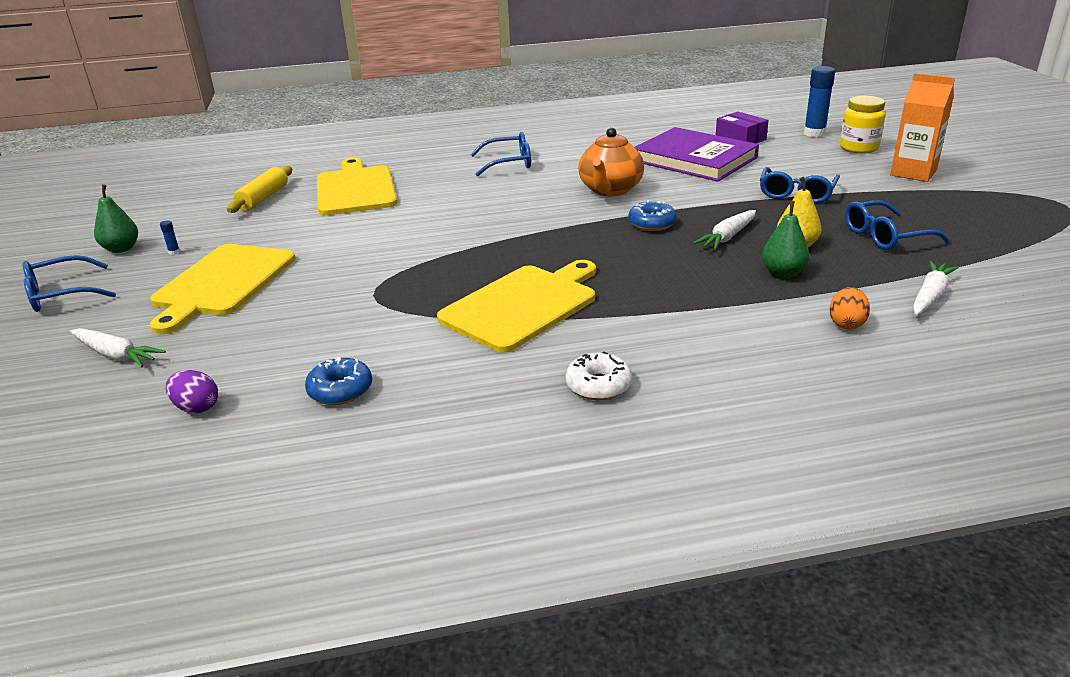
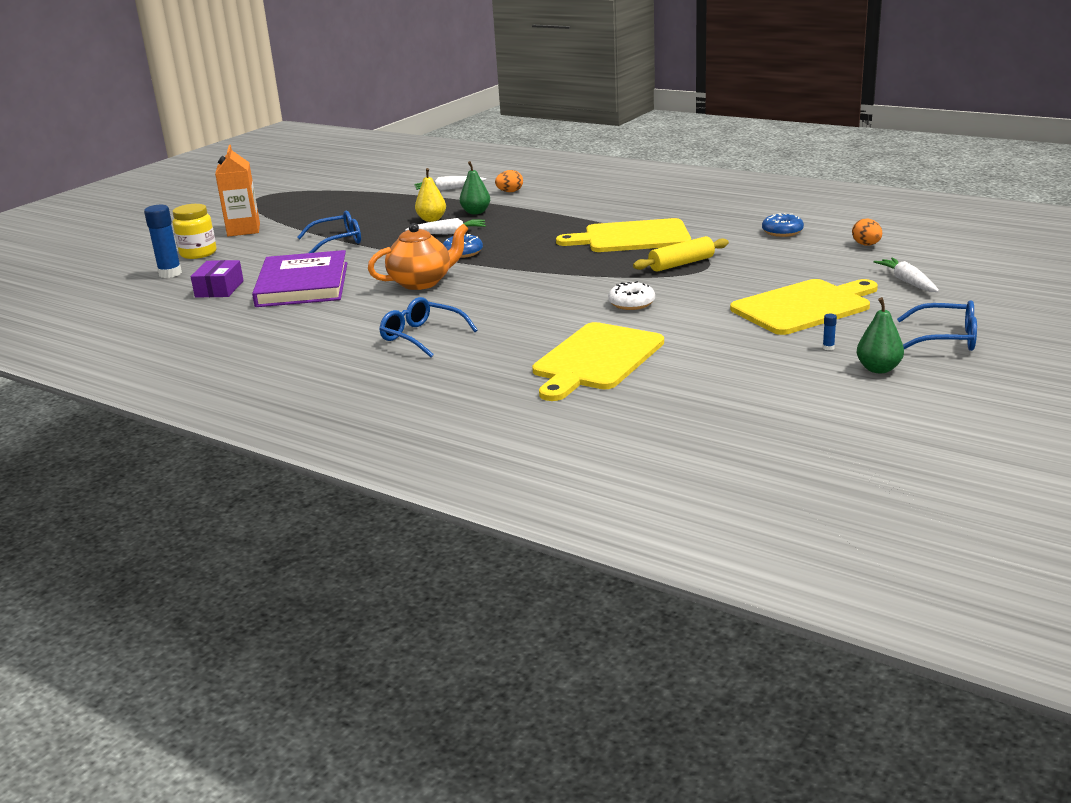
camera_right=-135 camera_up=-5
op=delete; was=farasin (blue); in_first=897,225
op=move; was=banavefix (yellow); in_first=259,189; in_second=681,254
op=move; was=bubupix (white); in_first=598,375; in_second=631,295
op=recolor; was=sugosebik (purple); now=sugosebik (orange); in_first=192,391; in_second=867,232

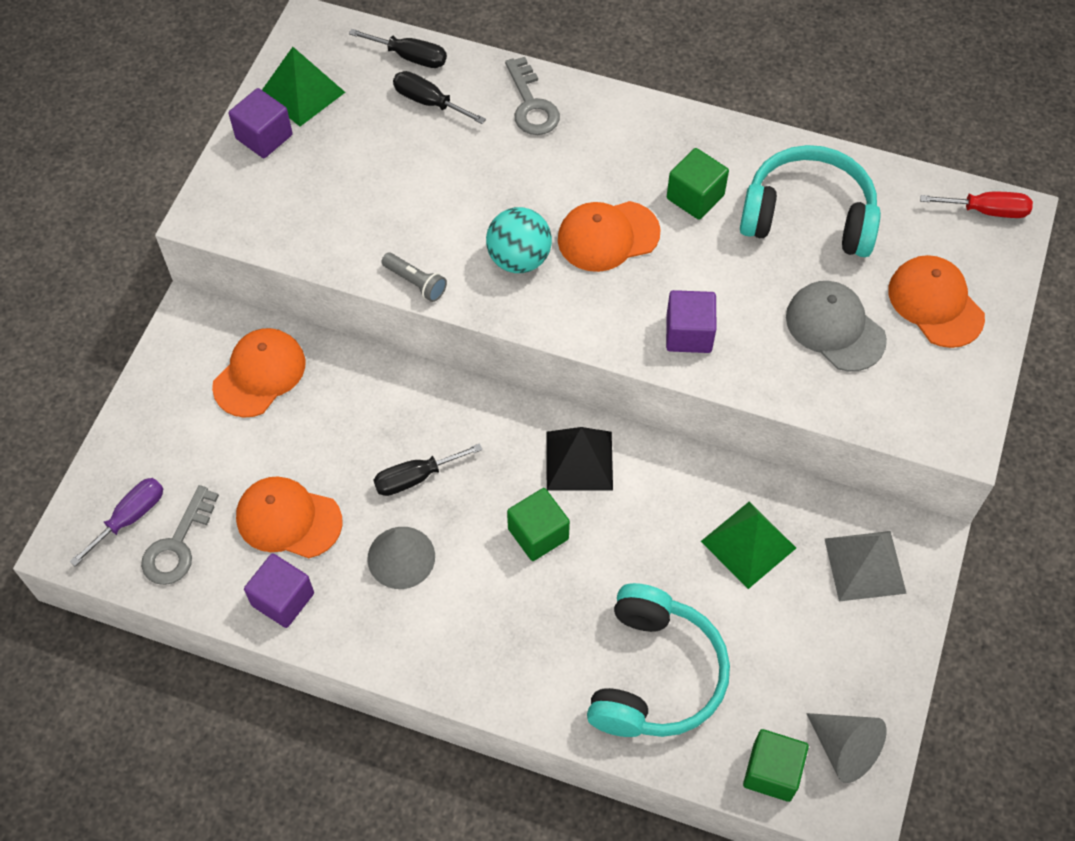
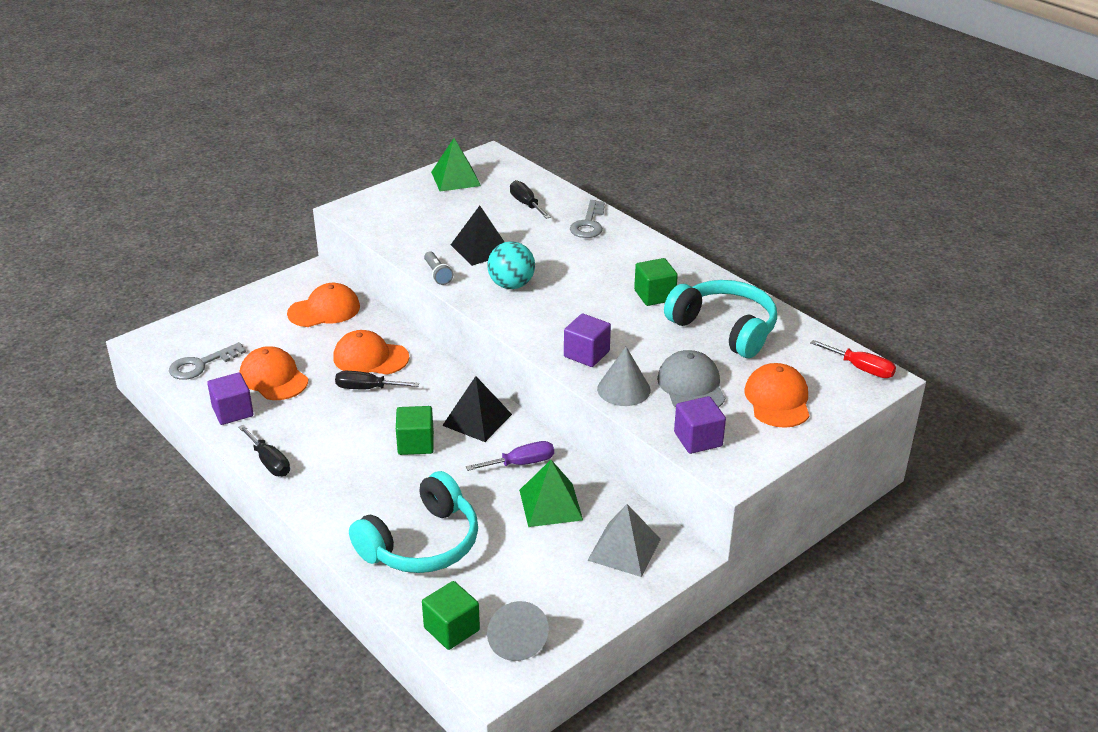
camera_right=30 camera_up=-25
op=insert; now=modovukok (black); in_second=477,236
op=move; was=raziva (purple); in_first=116,522; in_second=510,456
op=move; was=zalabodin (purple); in_first=261,123; in_second=700,425
op=move; was=raziva (black); in_first=398,48; in_second=264,450
op=move; was=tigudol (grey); in_first=401,558; in_second=624,376
op=move; was=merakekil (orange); in_first=609,236; in_second=371,352

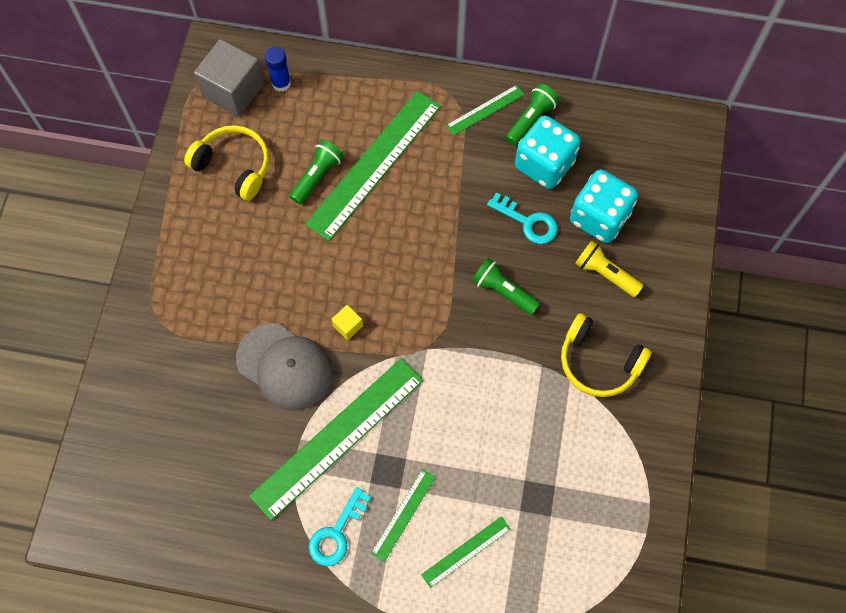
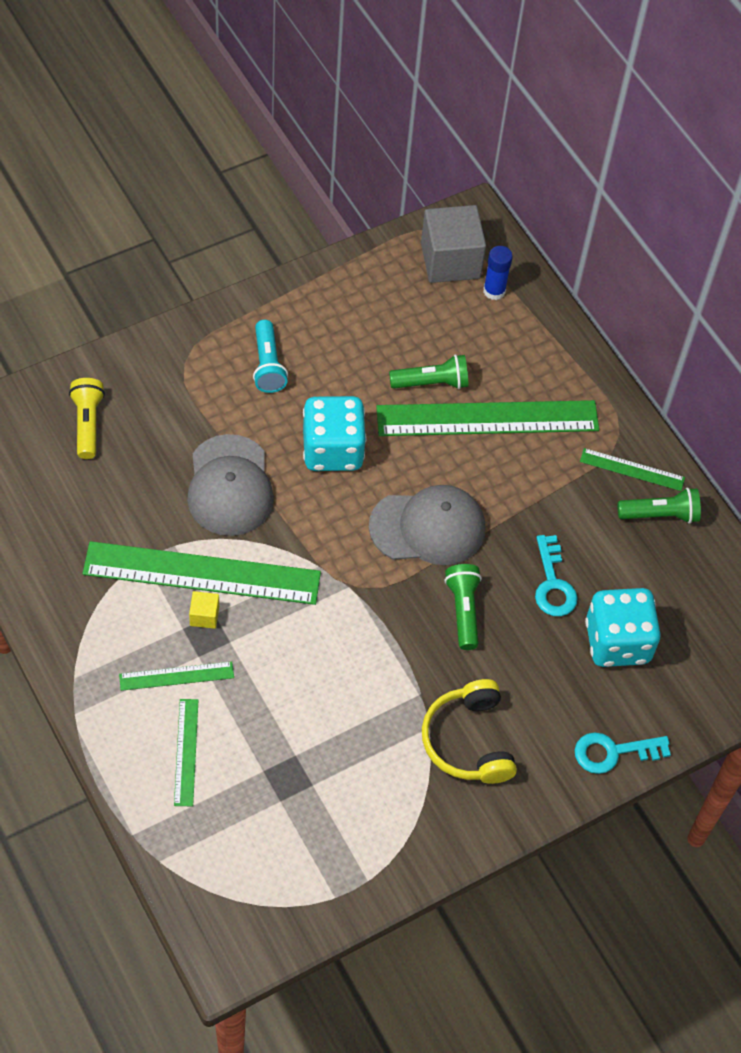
camera_right=45 camera_up=-10
op=delete; was=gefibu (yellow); in_first=226,163
op=insert; now=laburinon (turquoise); in_second=270,356
op=insert; now=merakekil (grey); in_second=427,525
op=move; was=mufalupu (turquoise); in_first=340,526; in_second=623,753
op=move; was=zalabodin (yellow); in_first=347,322; in_second=204,610
op=move; was=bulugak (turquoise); in_first=548,152; in_second=335,433
op=move; was=laburinon (yellow); in_first=609,268; in_second=87,418
op=rotate; was=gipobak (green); in_first=466,552; in_second=186,752; clockwise=75

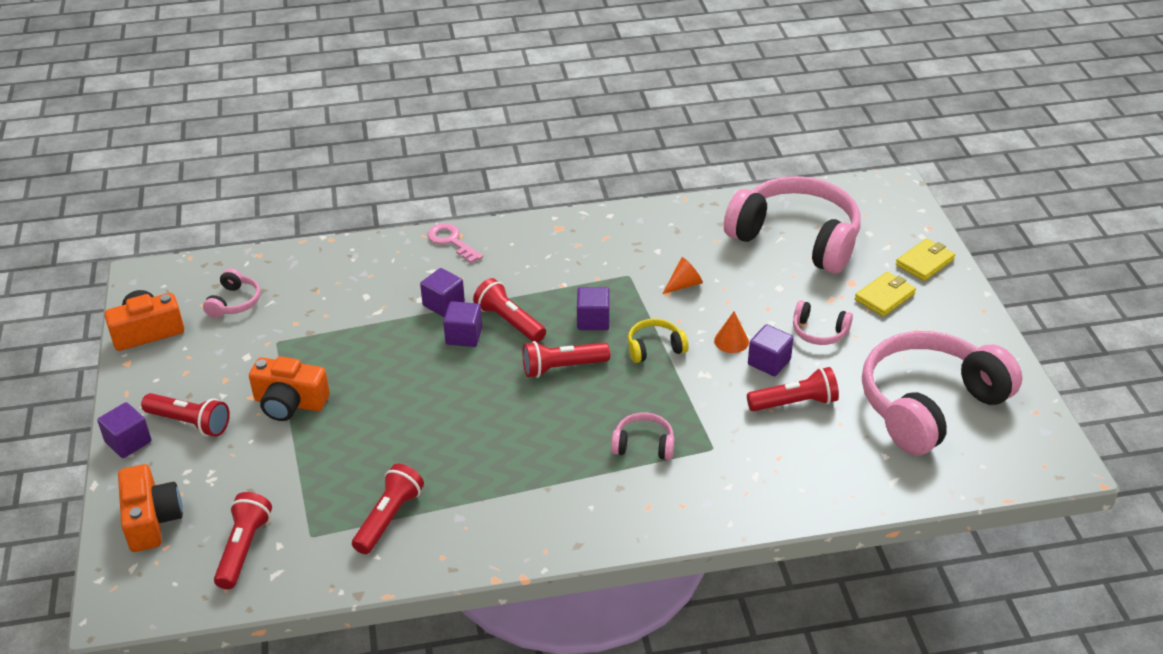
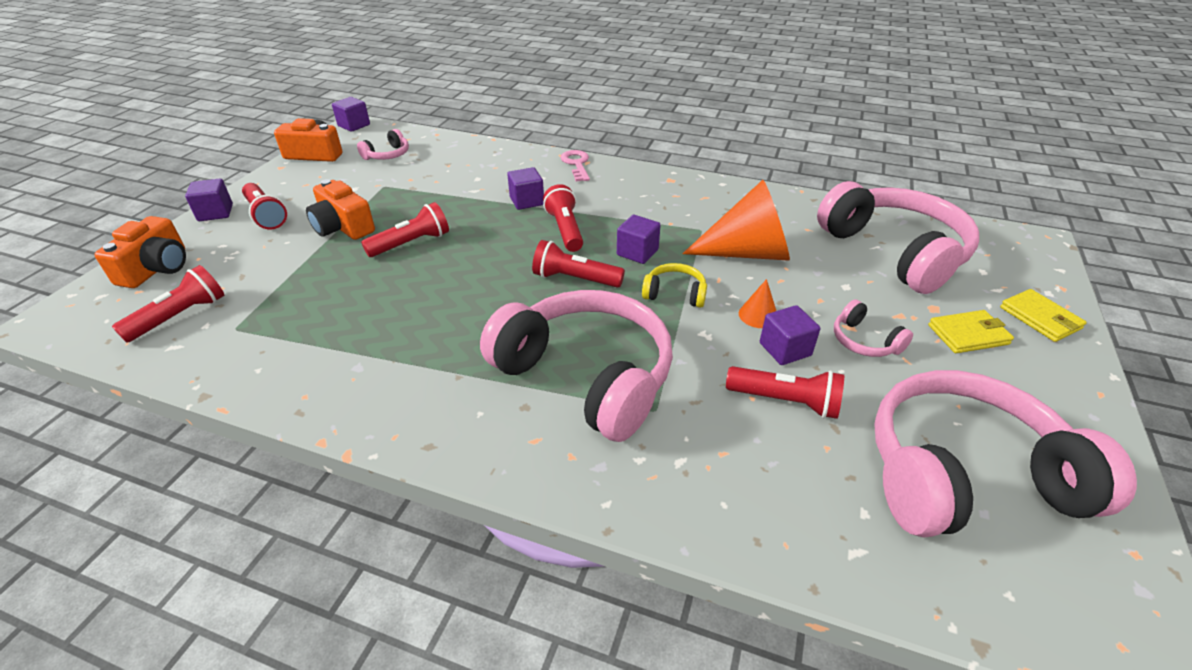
camera_right=30 camera_up=0
op=move; was=laburinon (red); in_first=388,509; in_second=405,229
op=move; was=zalabodin (purple); in_first=462,324; in_second=351,114
op=rotate; was=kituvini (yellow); in_first=925,259; in_second=1043,315; clockwise=75
op=resize; was=gefibu (pink); in_first=642,436; in_second=576,366; ratio=2.39
op=resize; was=tigudol (orange); in_first=683,275; in_second=736,220; ratio=2.36

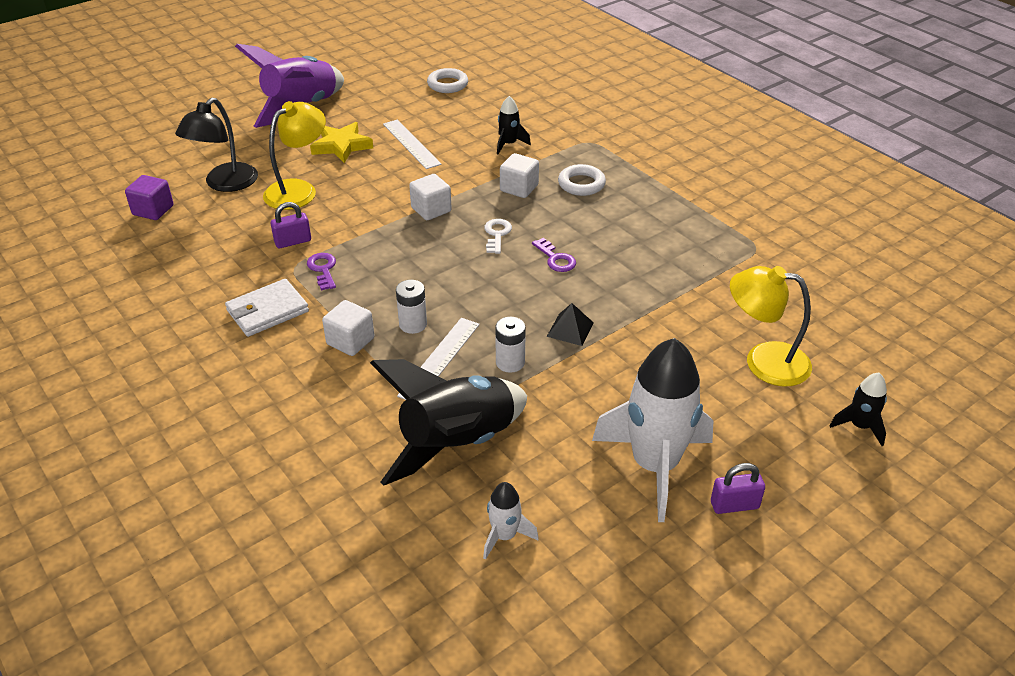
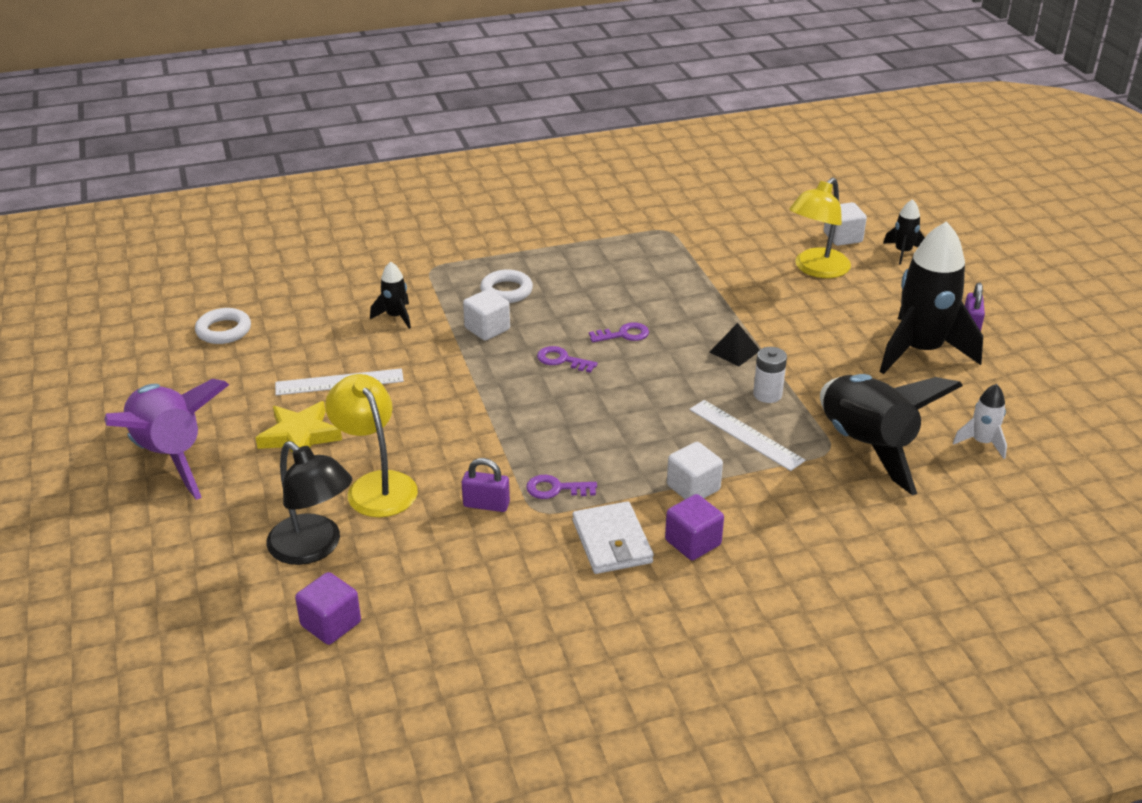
camera_right=-70 camera_up=-5
op=delete; was=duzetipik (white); in_first=411,307
op=insert; now=zalabodin (purple); in_second=694,527
op=move; was=zalabodin (white); in_first=430,197; in_second=845,224
op=recolor; was=mufalupu (white); now=mufalupu (purple); in_first=498,236; in_second=567,359
op=recolor; was=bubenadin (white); now=bubenadin (black); in_first=653,430; in_second=931,297
op=rotate; was=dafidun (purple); in_first=290,225; in_second=486,485; clockwise=-75

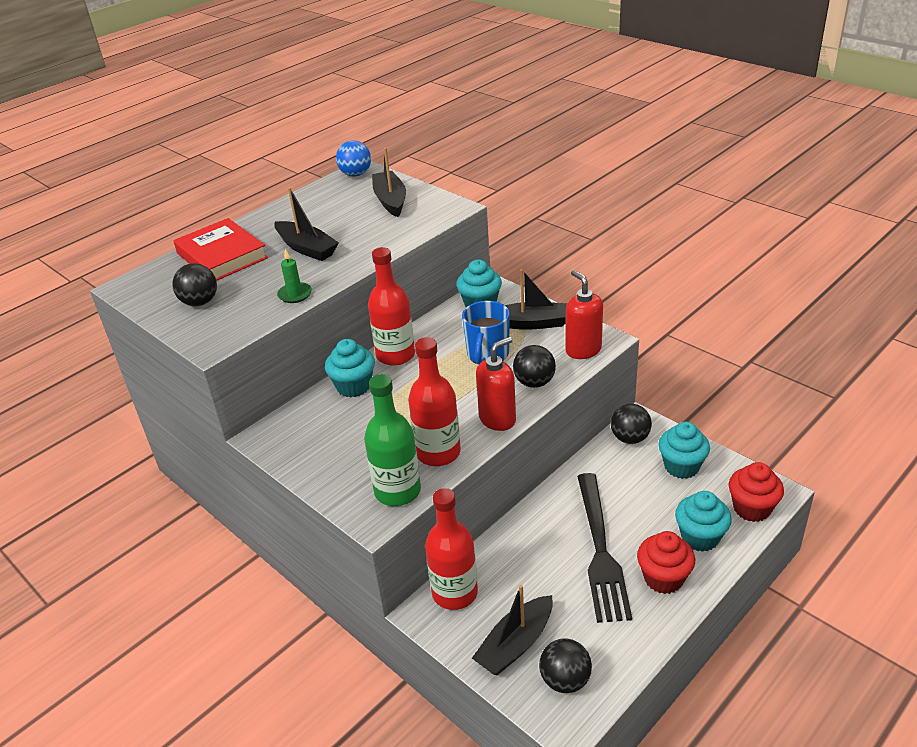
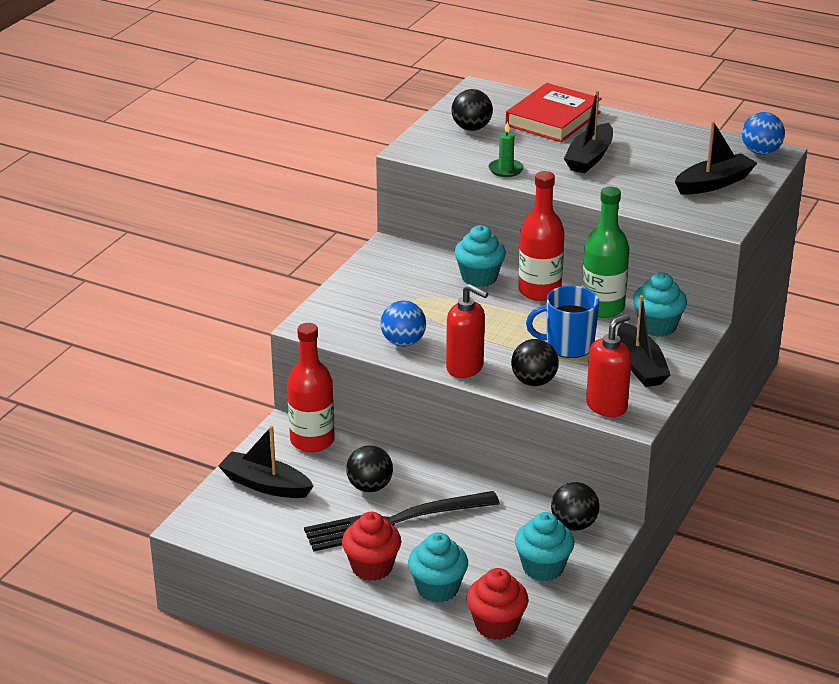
camera_right=70 camera_up=-5
op=move; was=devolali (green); in_first=392,440; in_second=605,252
op=move; was=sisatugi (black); in_first=565,665; in_second=369,468
op=replace; was=devolali (red); now=sisatugi (blue); in_first=434,401; in_second=403,323

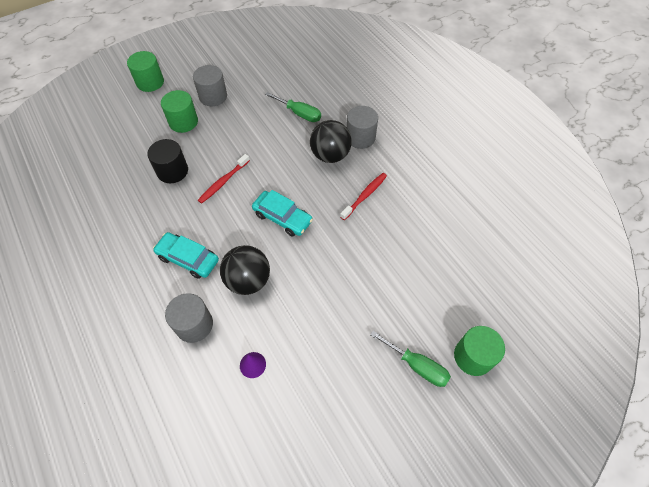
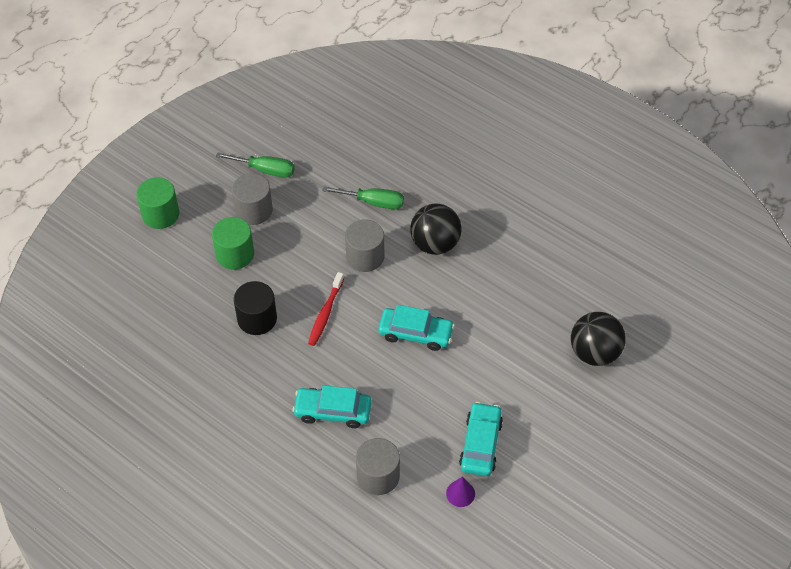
camera_right=-20 camera_up=-5
op=delete; was=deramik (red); in_first=363,196
op=delete; was=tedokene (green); in_first=479,351
op=insert; now=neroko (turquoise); in_second=481,439
op=move; was=sisatugi (black); in_first=245,270; in_second=598,339
op=move; was=tedokene (grey); in_first=362,127; in_second=364,245
op=move; was=raziva (green); in_first=410,359; in_second=255,165

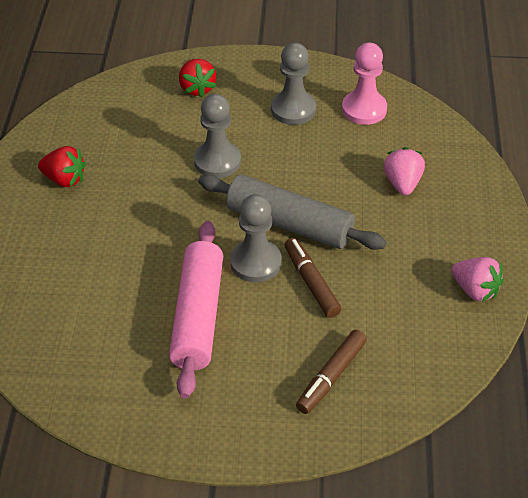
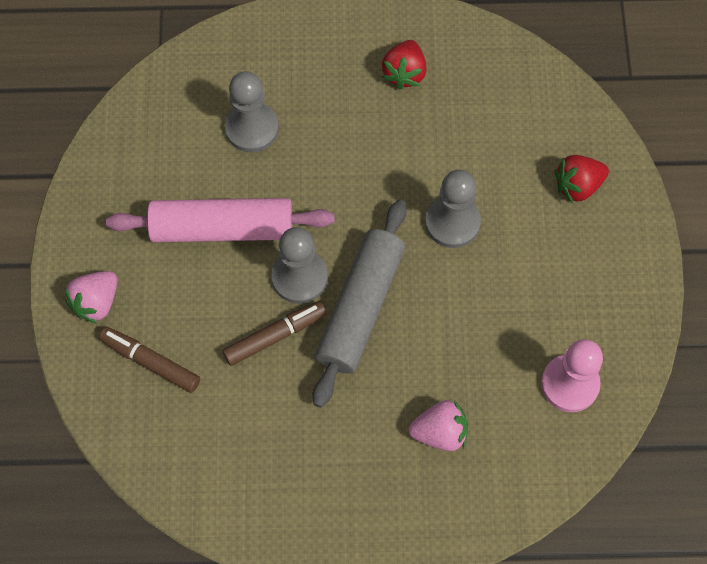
camera_right=85 camera_up=20
op=move; was=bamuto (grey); in_first=293,84; in_second=252,111
op=move; was=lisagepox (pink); in_first=478,279; in_second=91,297

